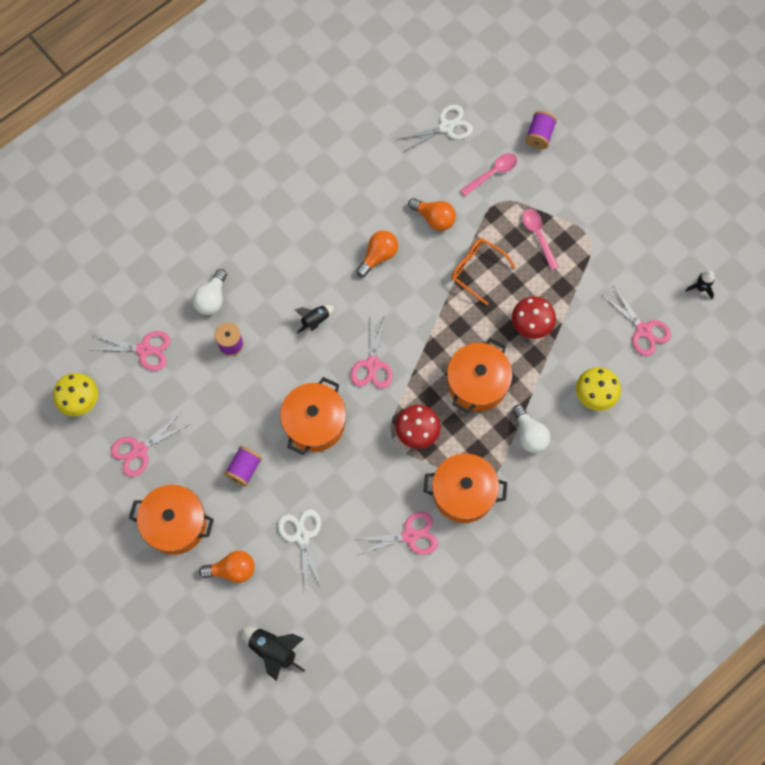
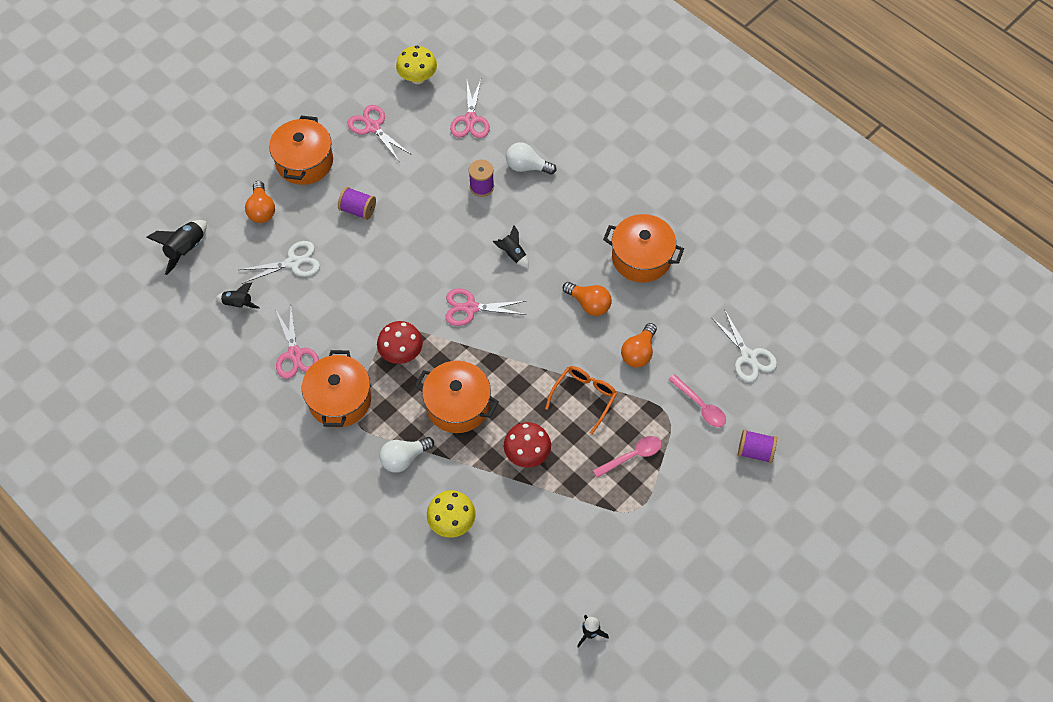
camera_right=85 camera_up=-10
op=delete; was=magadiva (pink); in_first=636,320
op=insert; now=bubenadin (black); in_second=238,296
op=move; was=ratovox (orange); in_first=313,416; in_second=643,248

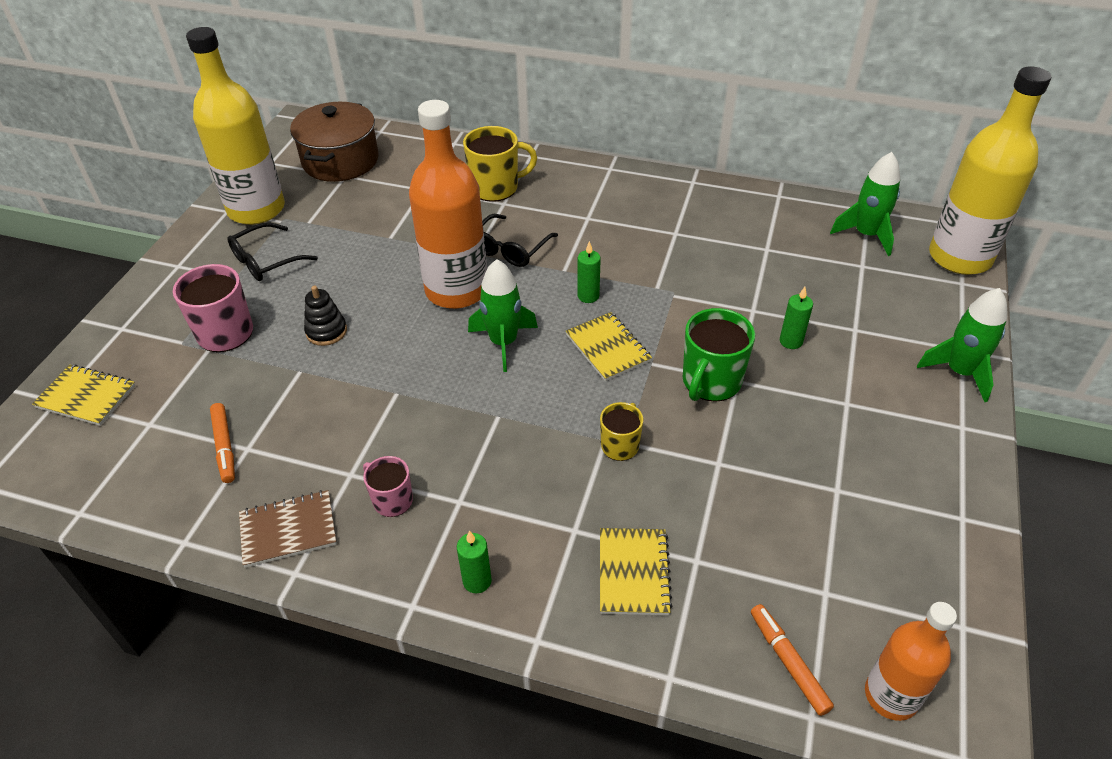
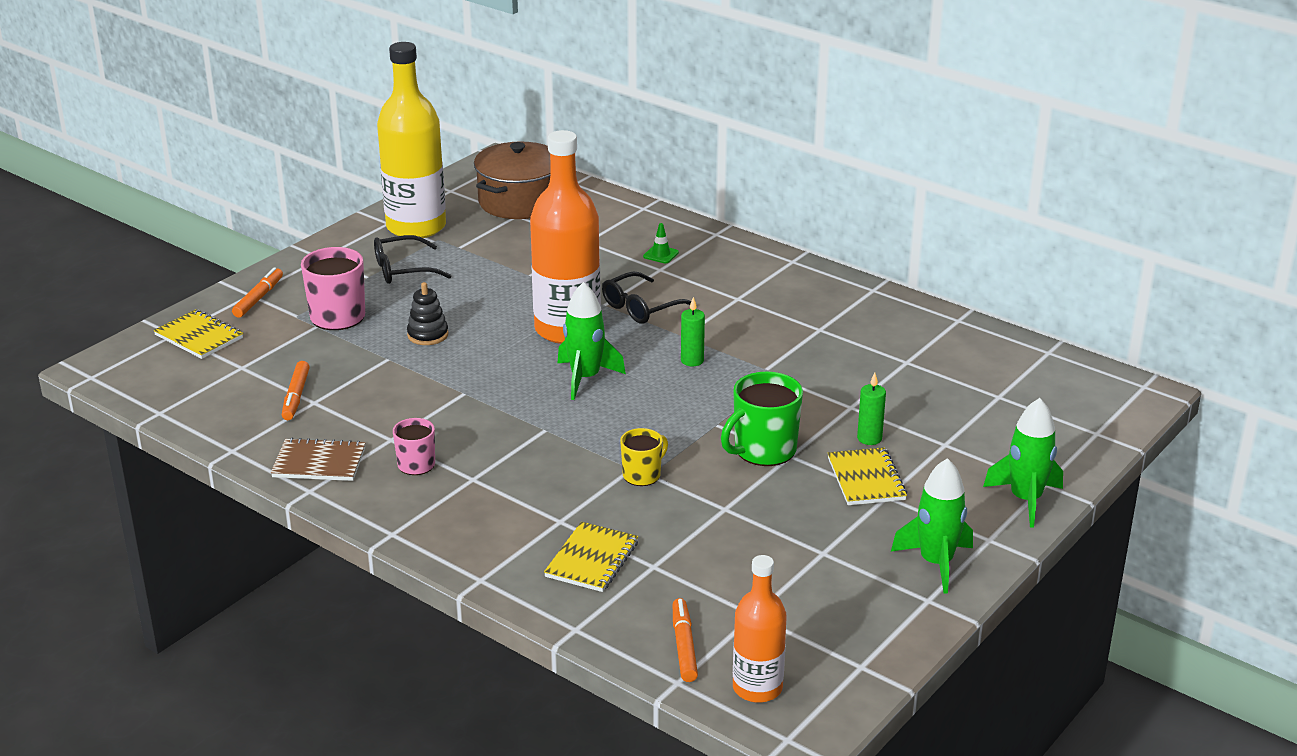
camera_right=20 camera_up=-15
op=delete; was=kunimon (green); in_first=474,561
op=delete; was=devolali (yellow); in_first=990,170
op=insert; now=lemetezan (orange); in_second=257,292
op=move; was=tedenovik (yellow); in_first=609,346; in_second=867,476
op=move; was=bubenadin (green); in_first=865,204; in_second=932,526
op=replace; was=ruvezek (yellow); now=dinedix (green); in_first=500,164; in_second=661,243

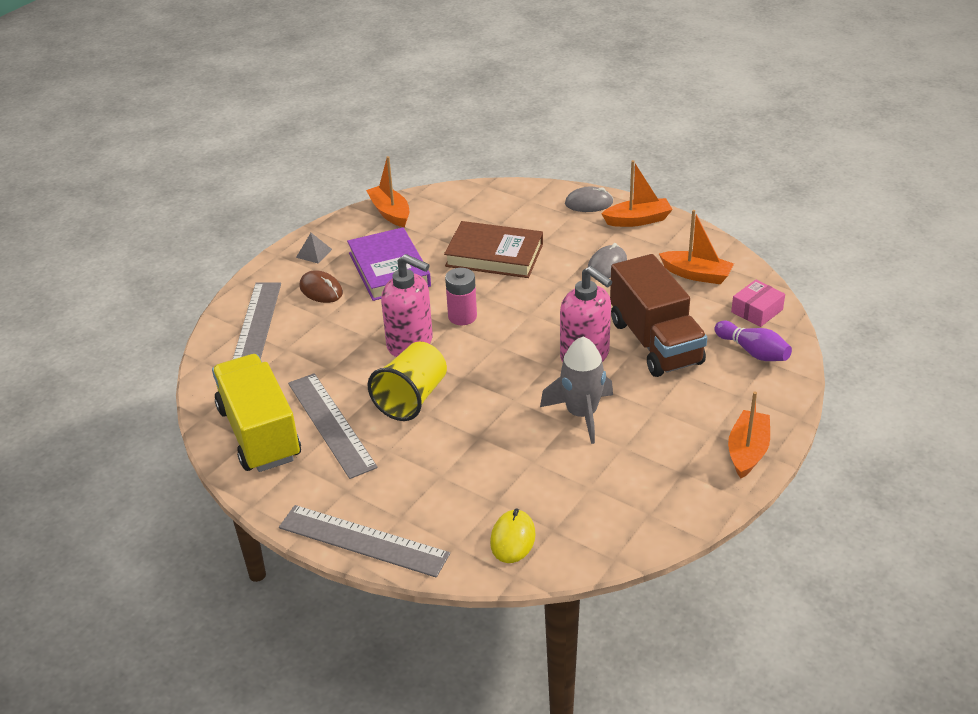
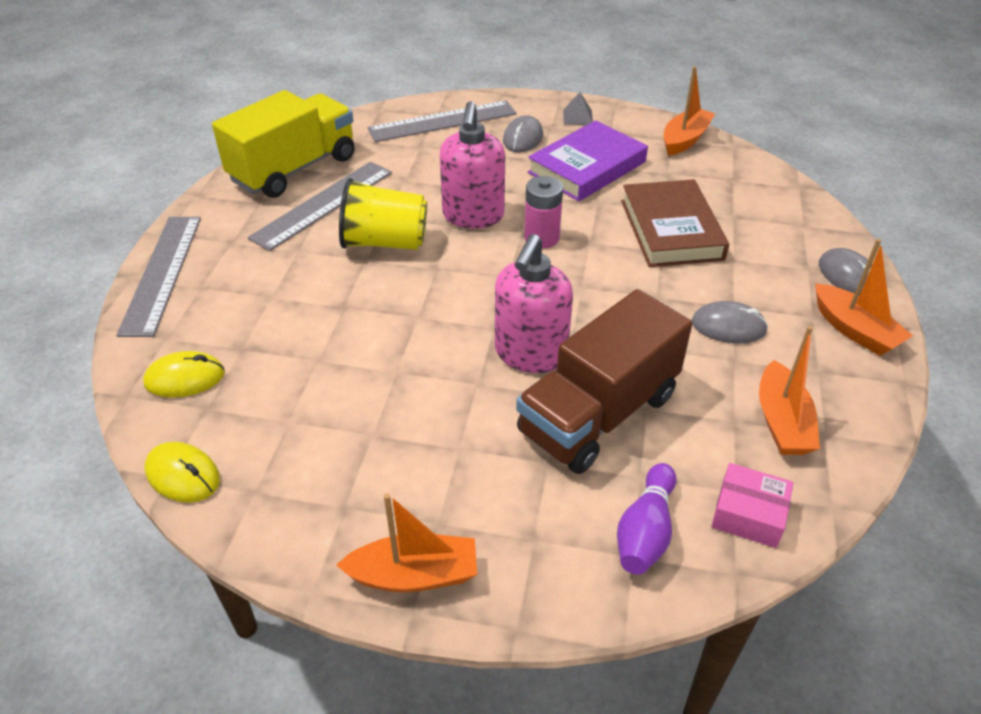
camera_right=65 camera_up=5
op=delete; was=bubenadin (grey); in_first=576,390
op=insert; now=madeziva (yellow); in_second=182,472
op=recolor; was=madeziva (brown); now=madeziva (grey); in_first=321,286; in_second=523,134

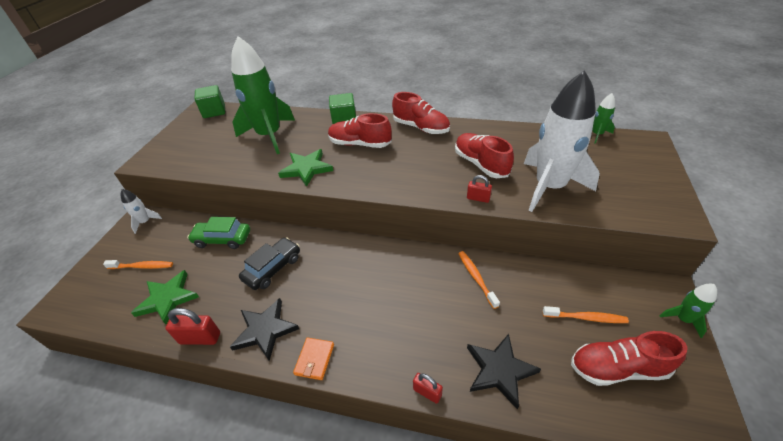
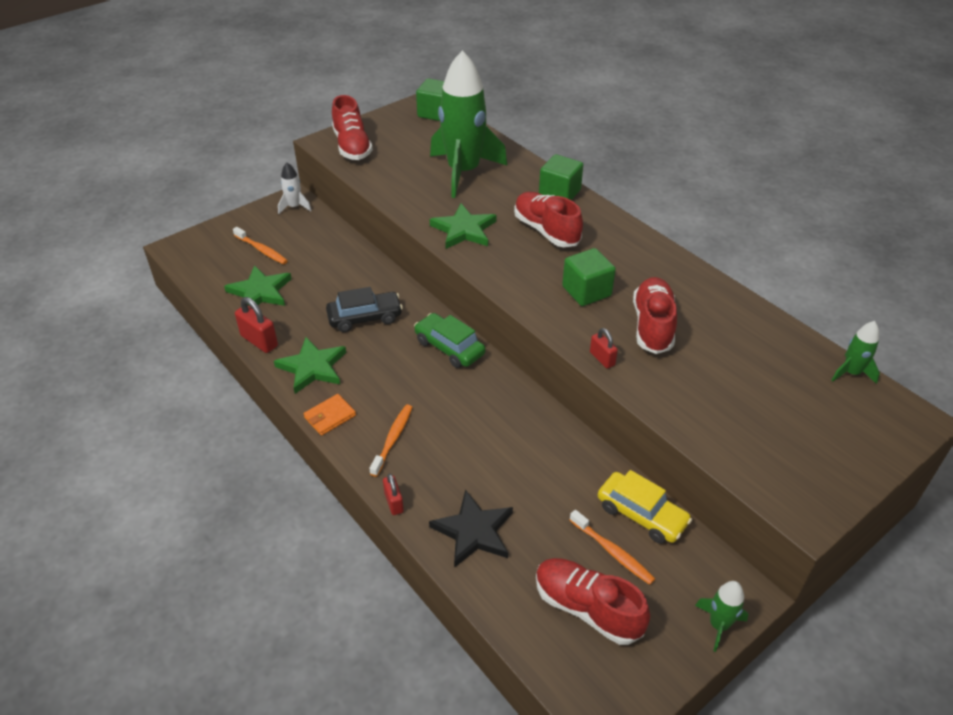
camera_right=35 camera_up=0
op=delete; was=bubenadin (white); in_first=562,141
op=insert; now=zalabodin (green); in_second=589,277
op=insert; now=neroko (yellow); in_second=645,507
op=move; was=neroko (green); in_first=218,233; in_second=450,340
op=move; was=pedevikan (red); in_first=421,113; in_second=352,127
op=move; was=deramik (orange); in_first=479,280; in_second=391,440
op=recolor; was=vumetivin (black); now=vumetivin (green); in_first=264,329; in_second=310,365

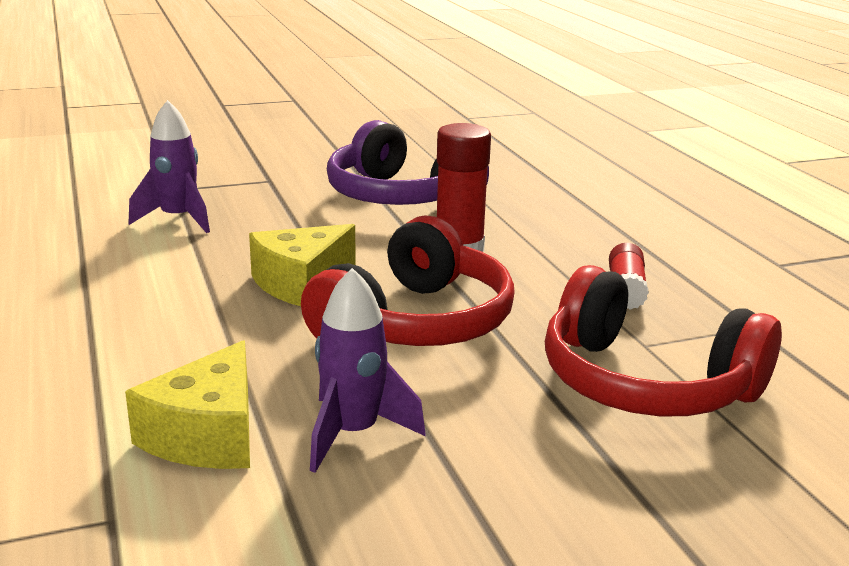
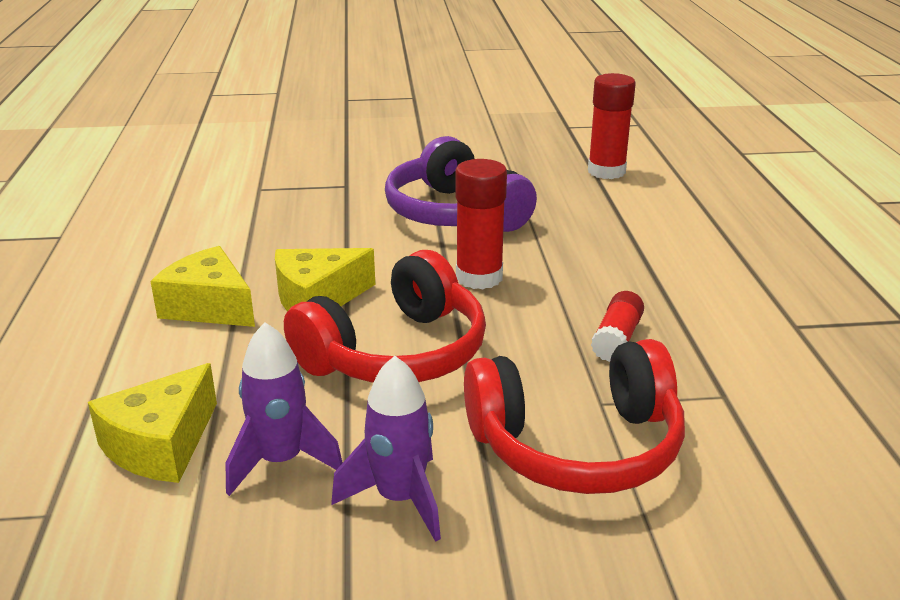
camera_right=15 camera_up=5
op=insert; now=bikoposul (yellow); in_second=202,286
op=insert; now=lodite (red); in_second=612,126
op=move; was=bubenadin (purple); in_first=169,166; in_second=386,449
op=rotate; was=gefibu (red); in_first=663,340; in_second=574,416; clockwise=-60

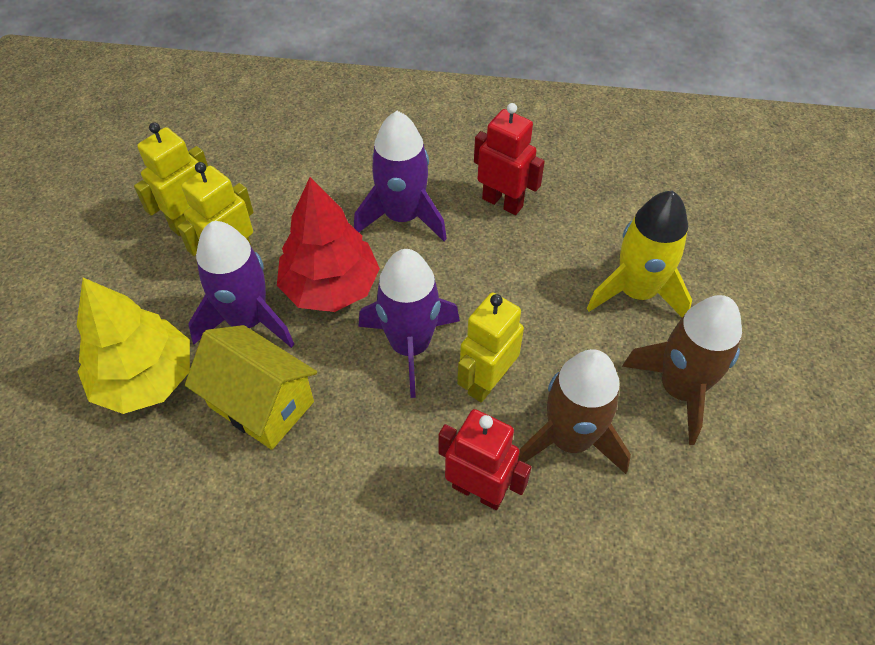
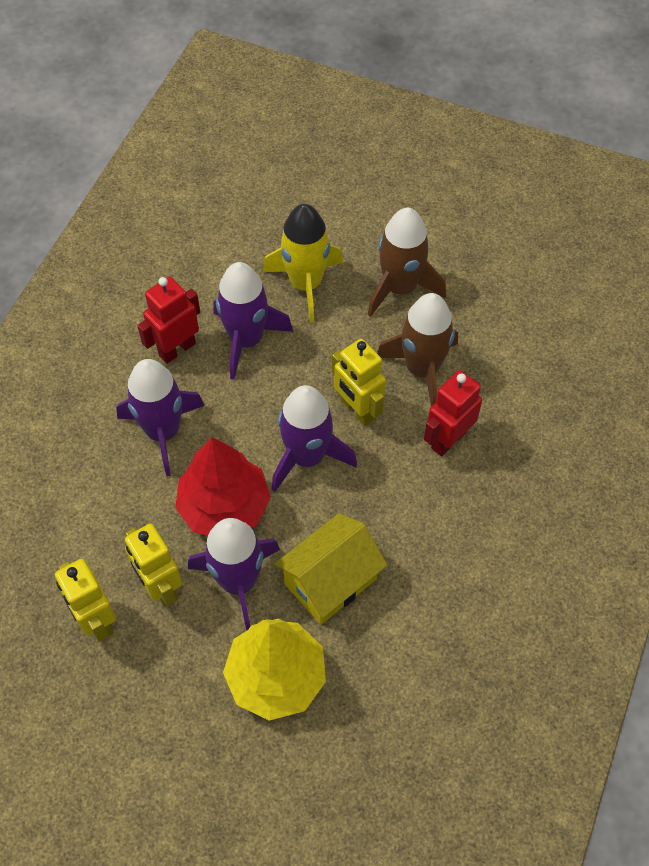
camera_right=-75 camera_up=5
op=insert; now=bubenadin (purple); in_second=253,321

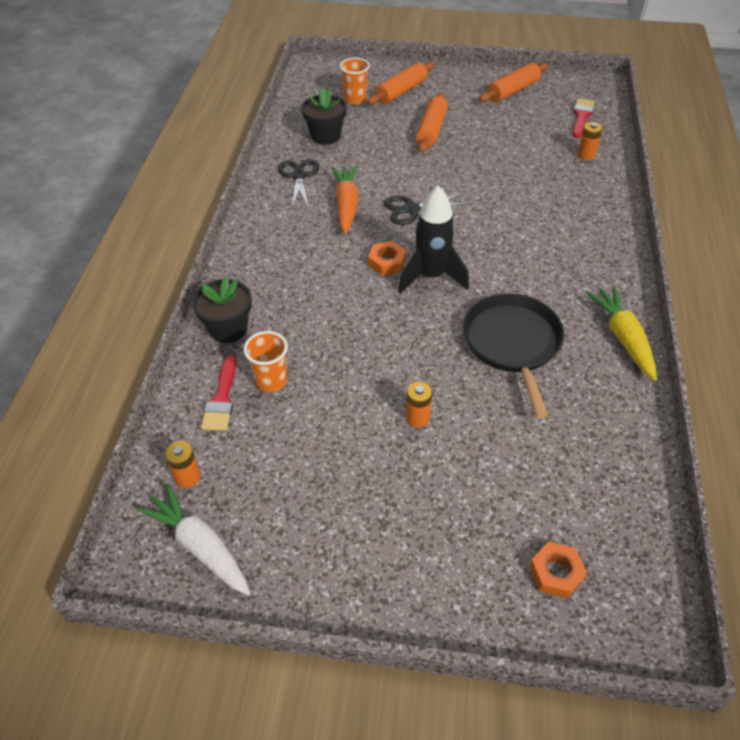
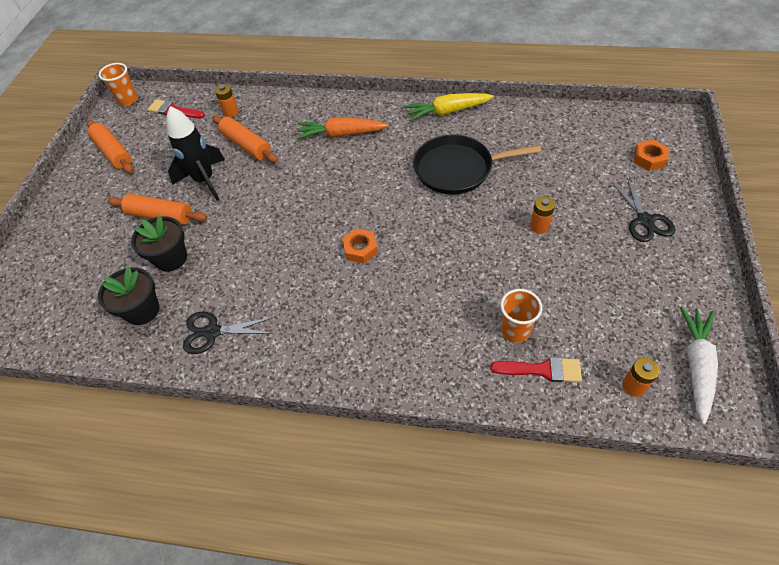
camera_right=-85 camera_up=5
op=move; was=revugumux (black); in_first=222,309; in_second=159,243
op=move; was=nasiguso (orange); in_first=344,199; in_second=342,128
op=move; was=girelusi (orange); in_first=355,81; in_second=118,84
op=move; was=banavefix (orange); in_first=401,83; in_second=245,139
op=move; was=magadiva (black); in_first=426,209; in_second=643,209
op=move; was=bubenadin (black); in_first=433,239; in_second=195,153
op=rotate; was=nasiguso (white); in_first=193,539; in_second=699,365; clockwise=150

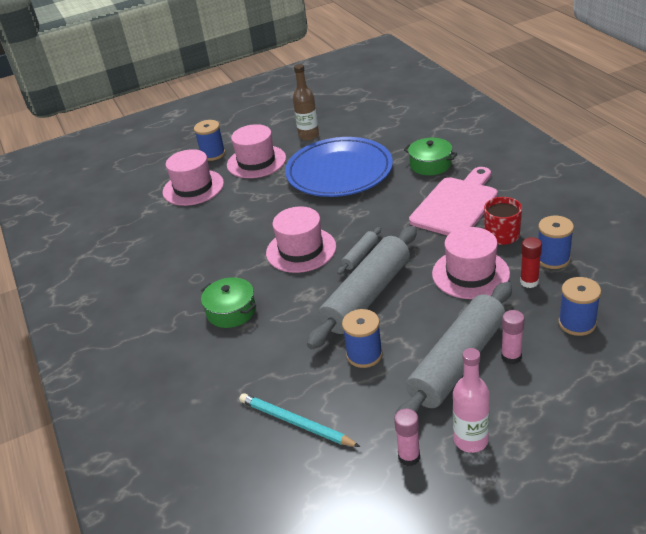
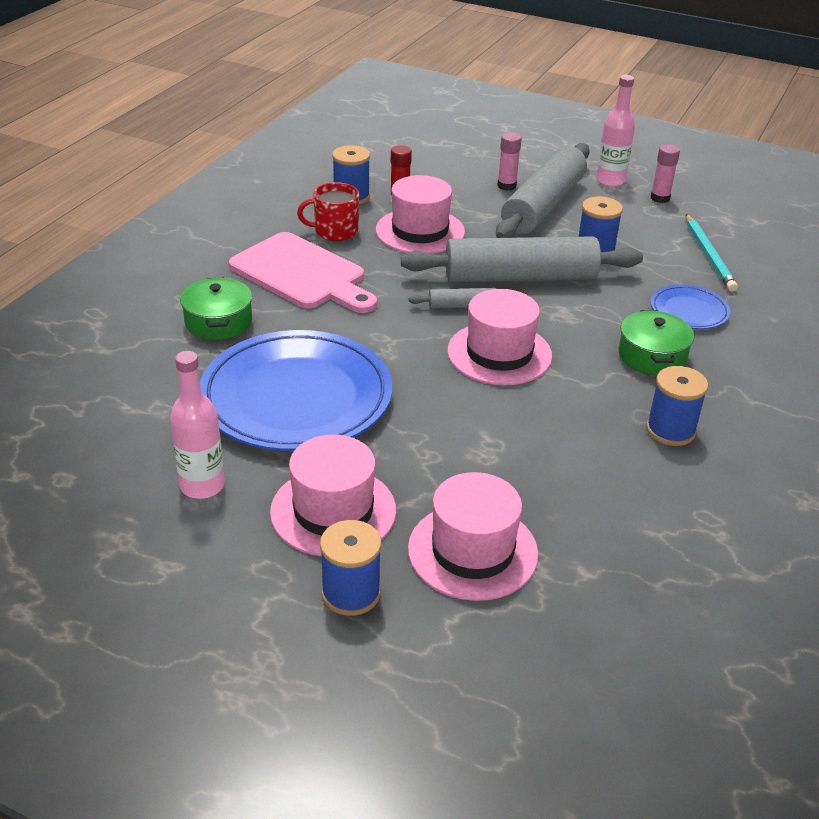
camera_right=-135 camera_up=0
op=insert; now=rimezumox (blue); in_second=691,307
op=move; was=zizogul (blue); in_first=579,306; in_second=677,406
op=recolor; was=devolali (brown); now=devolali (pink); in_first=306,102; in_second=197,425
op=rotate; was=banavefix (grey); in_first=453,352; in_second=543,190; clockwise=-60
op=rotate; was=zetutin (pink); in_first=453,201; in_second=303,272; clockwise=-135

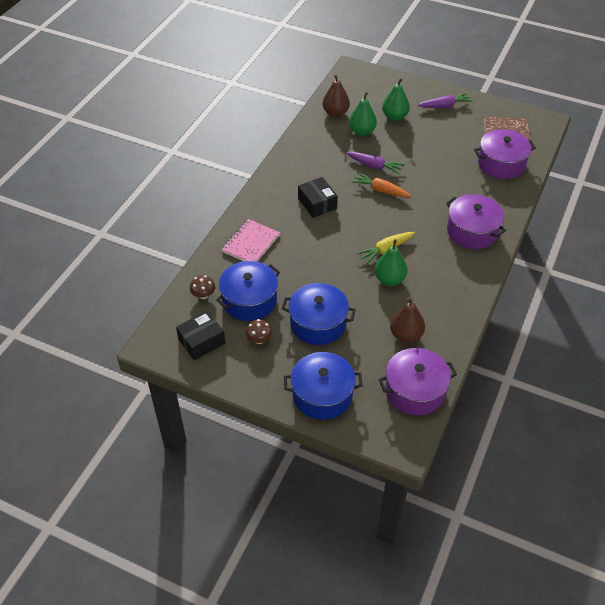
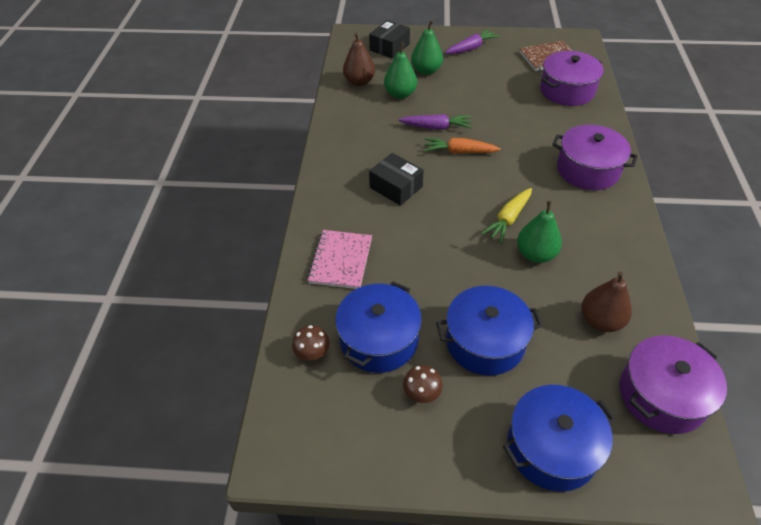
camera_right=-20 camera_up=0
op=move; was=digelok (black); in_first=201,335; in_second=389,39

